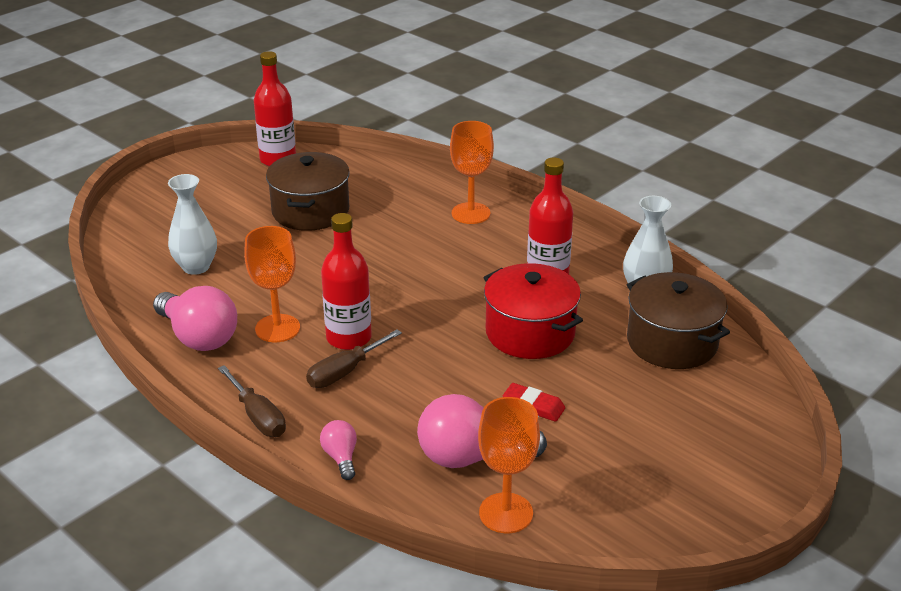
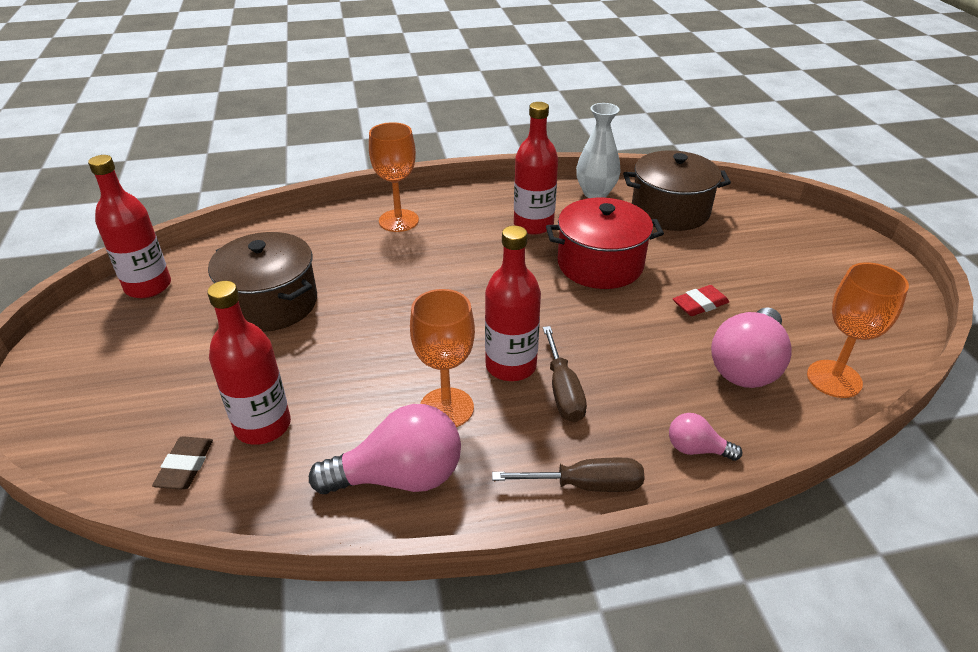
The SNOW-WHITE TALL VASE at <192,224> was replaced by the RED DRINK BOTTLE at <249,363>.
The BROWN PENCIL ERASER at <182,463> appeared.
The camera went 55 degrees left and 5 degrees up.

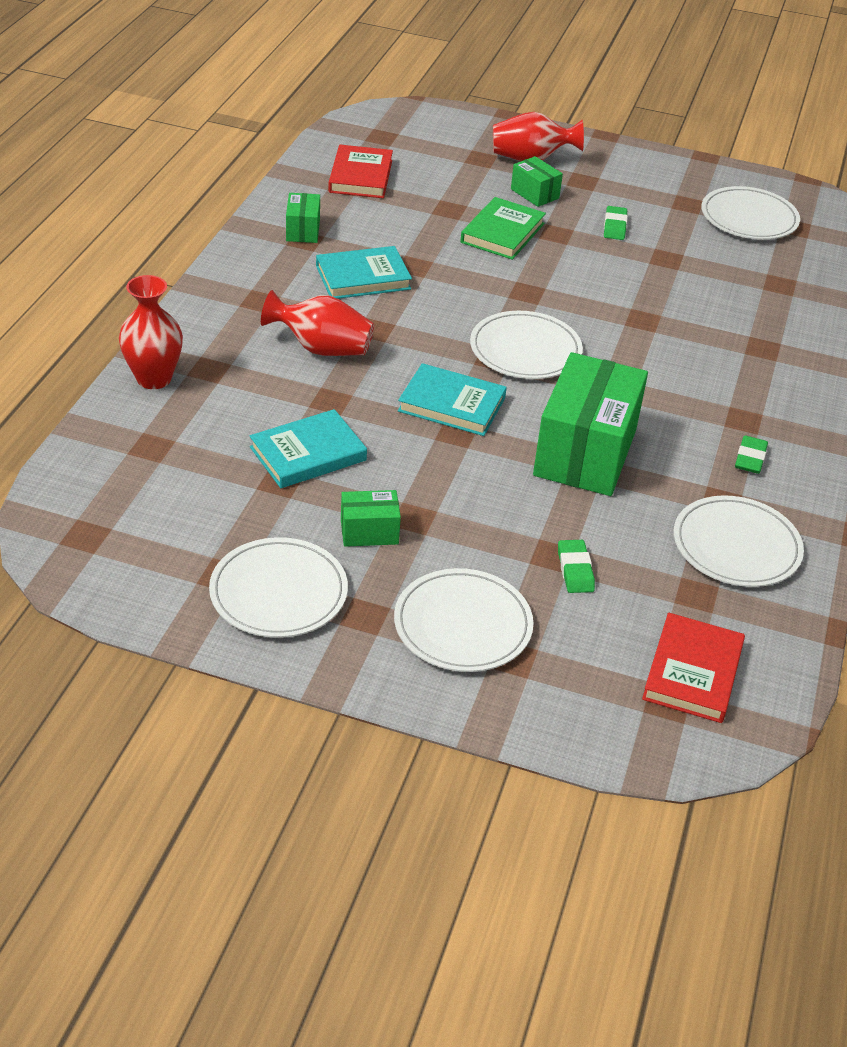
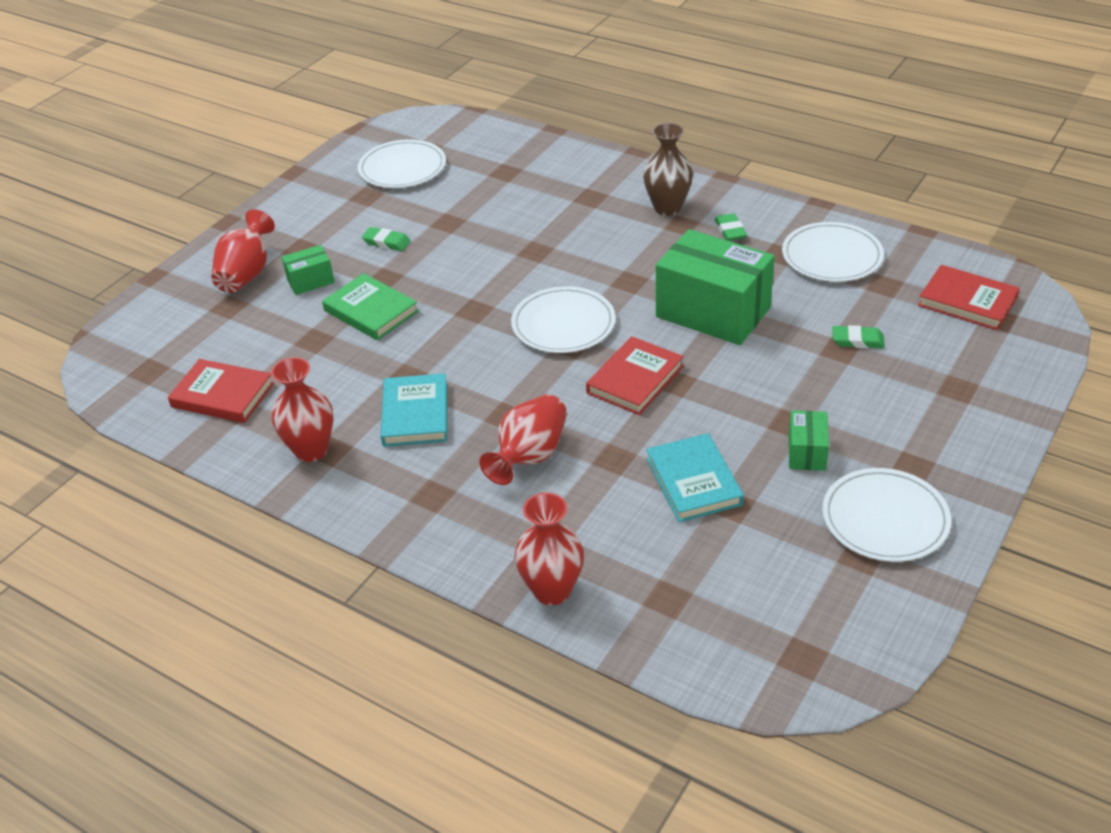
The GREEN PACKAGE at <303,218> was replaced by the RED TALL VASE at <302,409>.
The SNOW-WHITE FLAT DISH at <464,620> disappeared.
The AQUA HARDBACK at <452,399> became the RED HARDBACK at <635,375>.
The GREEN PENCIL ERASER at <751,455> turned 45 degrees clockwise.
The BROWN TALL VASE at <668,169> appeared.
The camera went 70 degrees left and 0 degrees up.

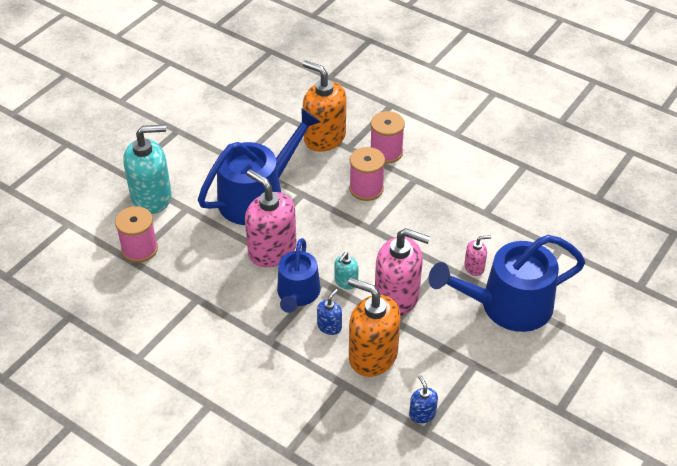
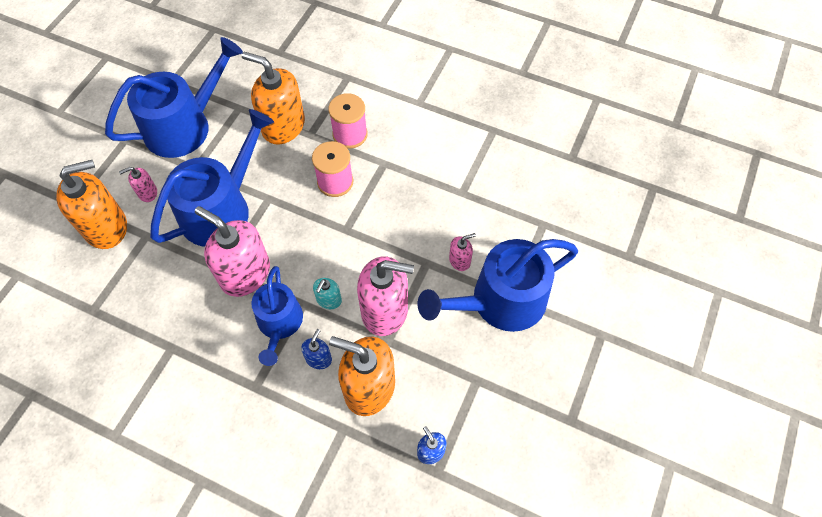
The ROSE-PINK BOBBIN at <136,234> disappeared.
The AQUA SOAP DISPENSER at <147,169> became the ORANGE-COLOURED SOAP DISPENSER at <91,204>.
The BLUE WATERING POT at <174,97> appeared.
The ROSE-PINK SOAP DISPENSER at <138,184> appeared.
The camera went 10 degrees left and 15 degrees up.

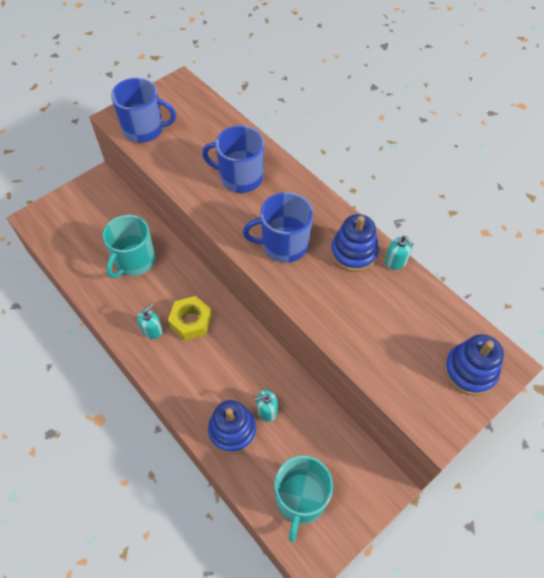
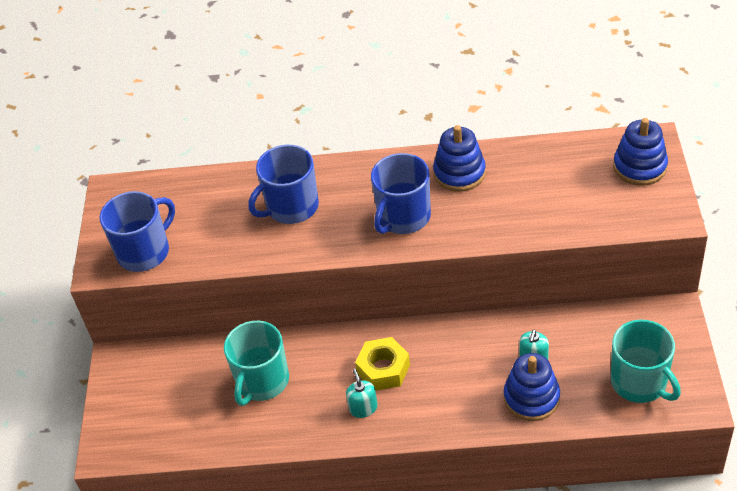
The AQUA MUG at <129,246> turned 45 degrees clockwise.
The AQUA SOAP DISPENSER at <399,253> disappeared.
The camera went 45 degrees left and 10 degrees down.

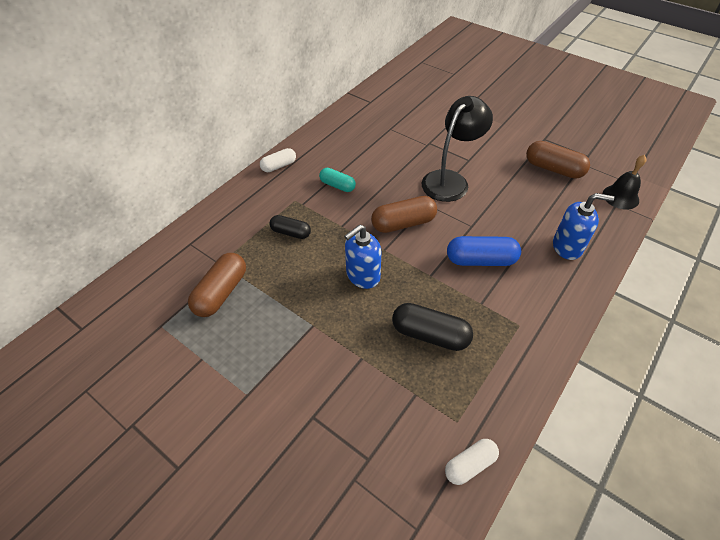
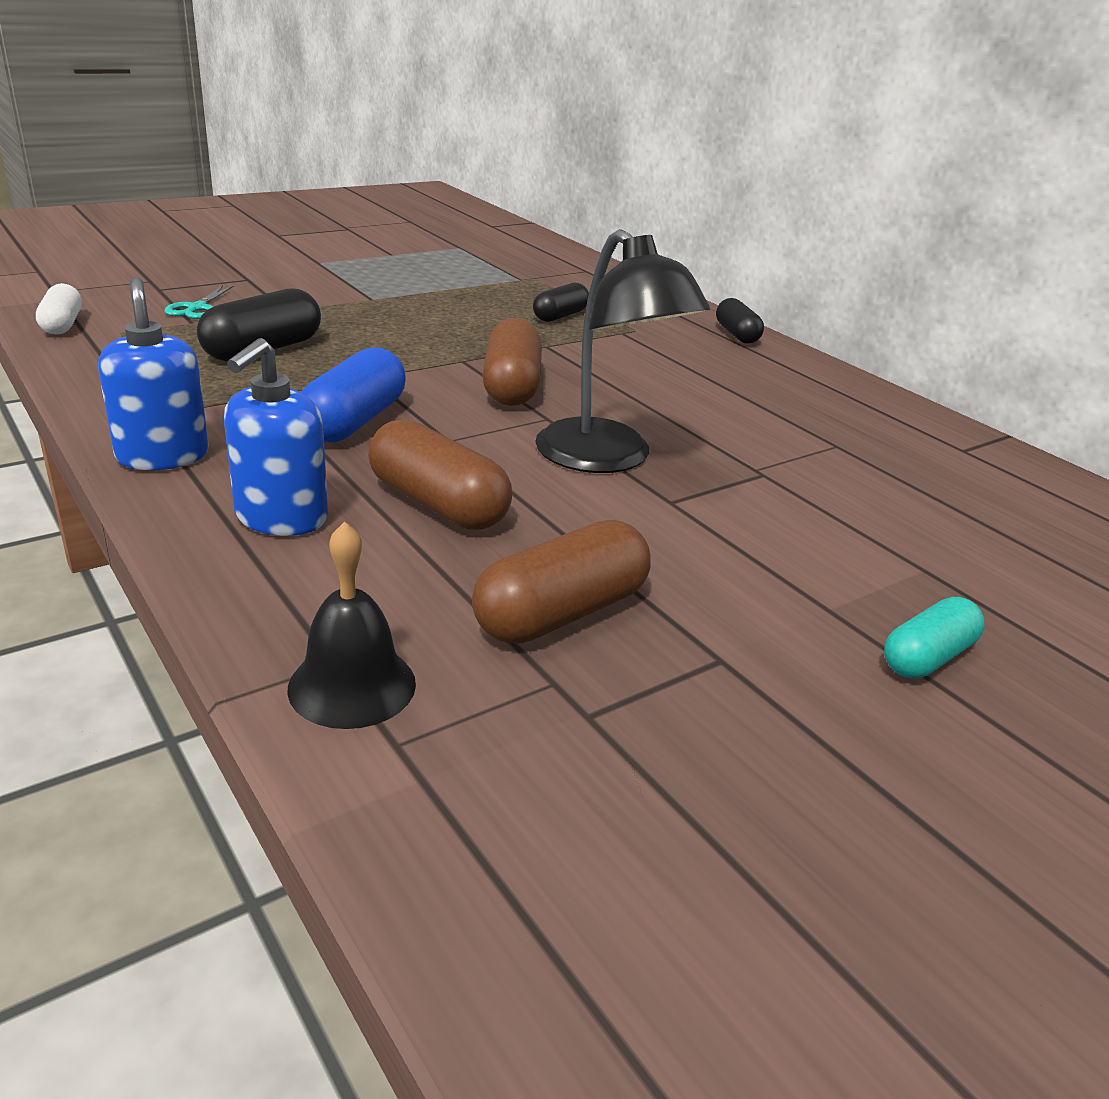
The BROWN PILL moved from <217,285> to <440,474>.
The SNOW-WHITE PILL at <278,160> became the EBONY PILL at <740,321>.
The AQUA PILL moved from <337,180> to <934,638>.
The BLUE SOAP DISPENSER moved from <363,256> to <153,373>.
The AQUA SCISSORS at <199,302> appeared.
The camera went 105 degrees right and 20 degrees down.

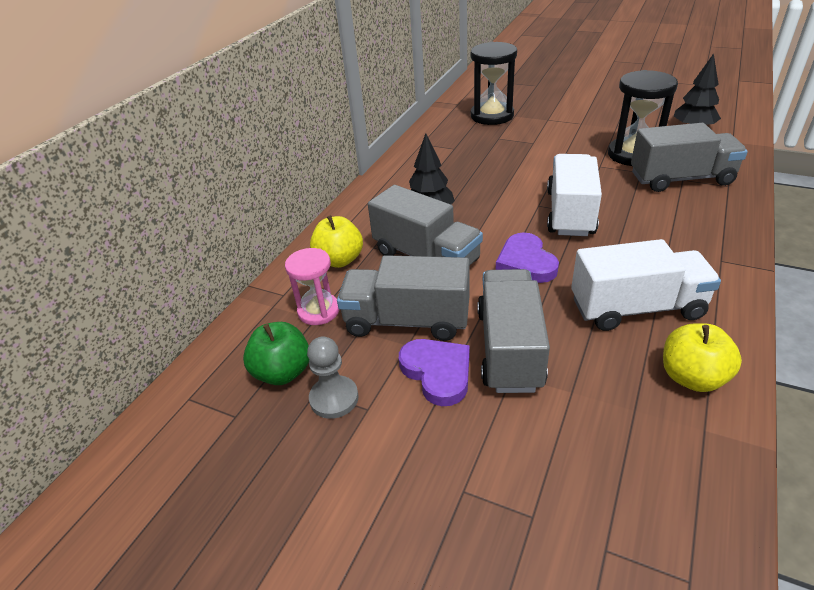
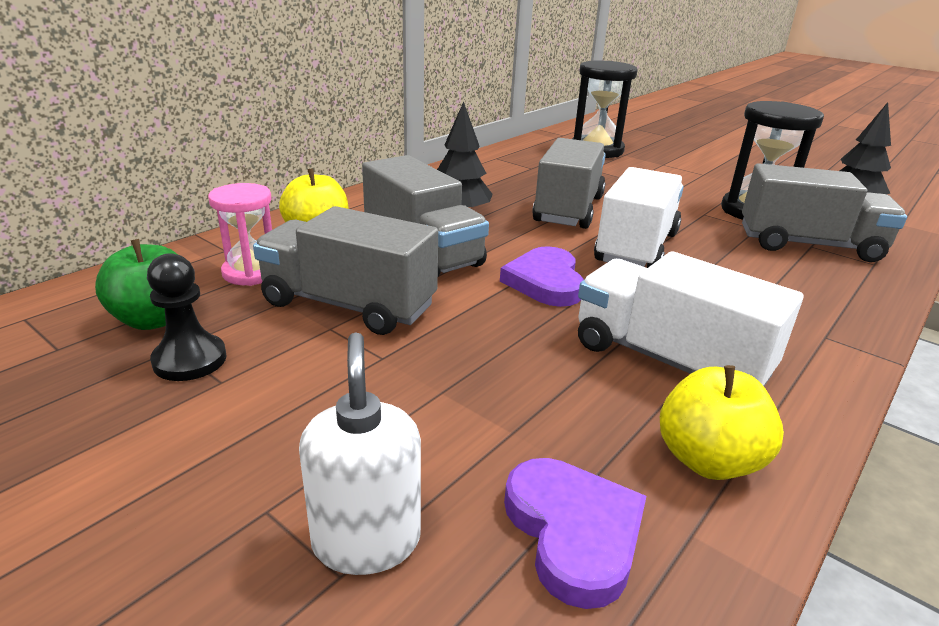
The GREY GAME PAWN at <333,378> became the EBONY GAME PAWN at <187,317>.
The VIOLET HEART moved from <434,372> to <575,533>.
The GREY TRUCK moved from <513,331> to <569,183>.
The SNOW-WHITE TRUCK at <646,285> turned 150 degrees counterclockwise.
The SNOW-WHITE SOAP DISPENSER at <360,453> appeared.
The camera went 10 degrees right and 10 degrees down.

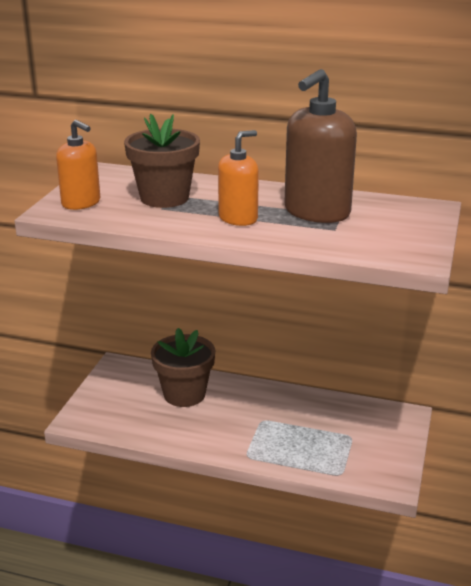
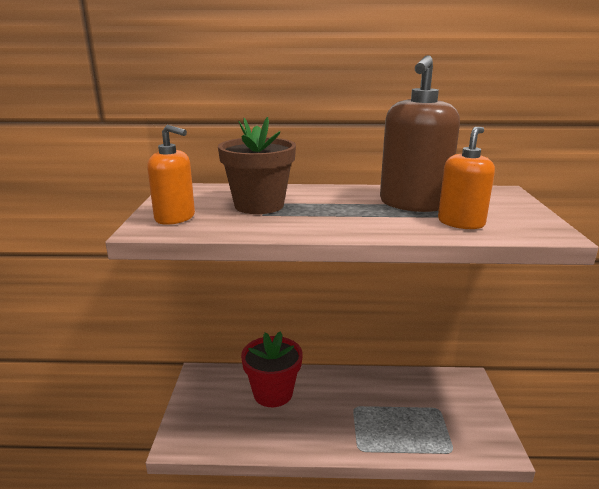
The BROWN PLANT POT at <183,367> became the RED PLANT POT at <272,369>.
The ORANGE-COLOURED SOAP DISPENSER moved from <238,178> to <466,178>.
The camera went 15 degrees left and 5 degrees down.

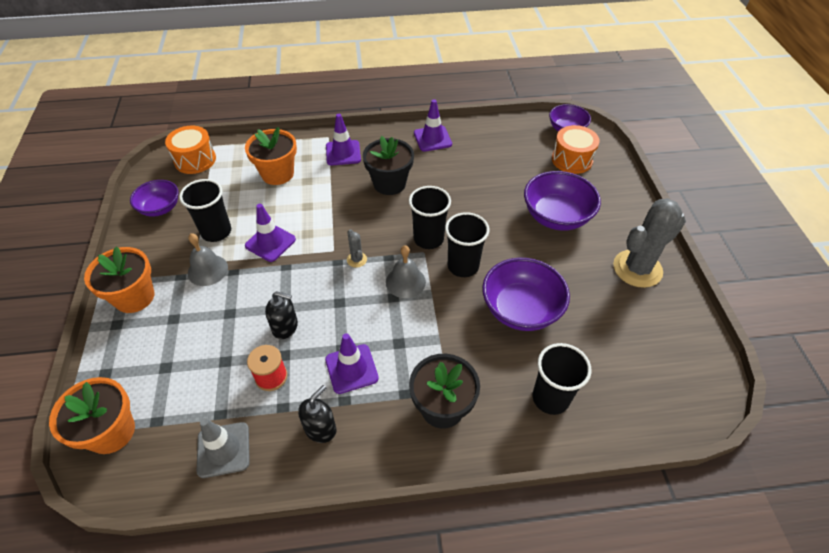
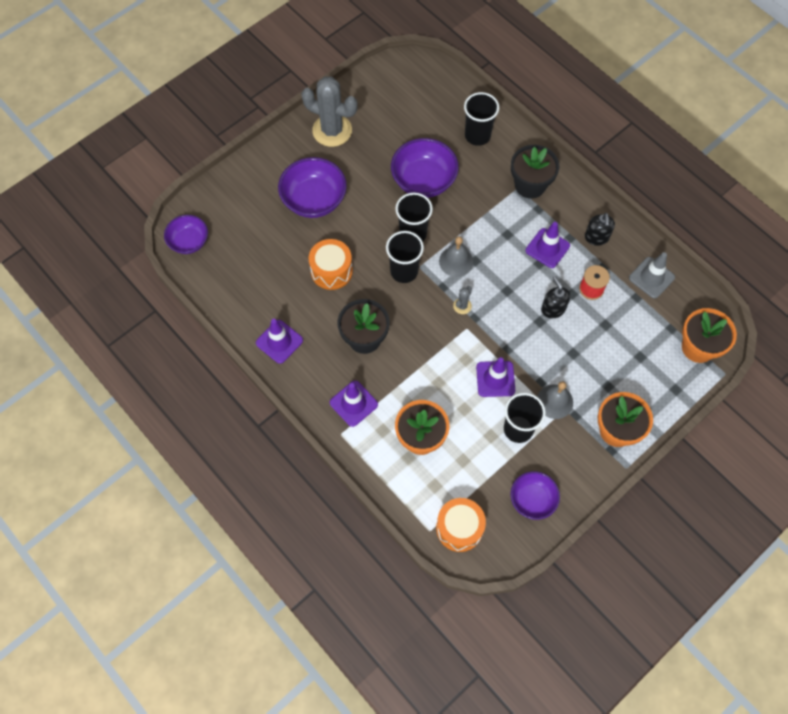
The EBONY SOAP DISPENSER at <317,414> turned 90 degrees counterclockwise.
The ORANGE-COLOURED TOY DRUM moved from <576,149> to <331,264>.
The camera went 125 degrees left and 15 degrees up.

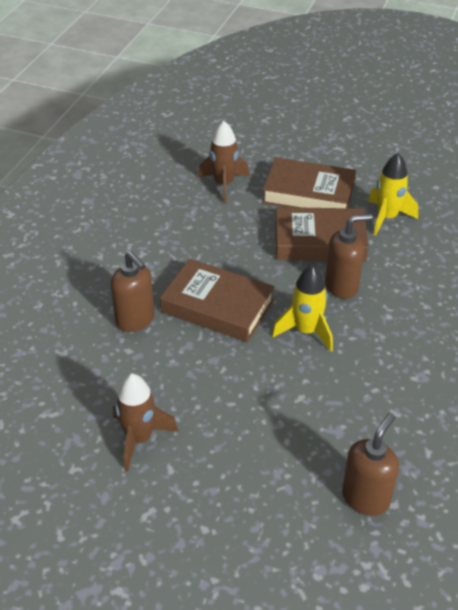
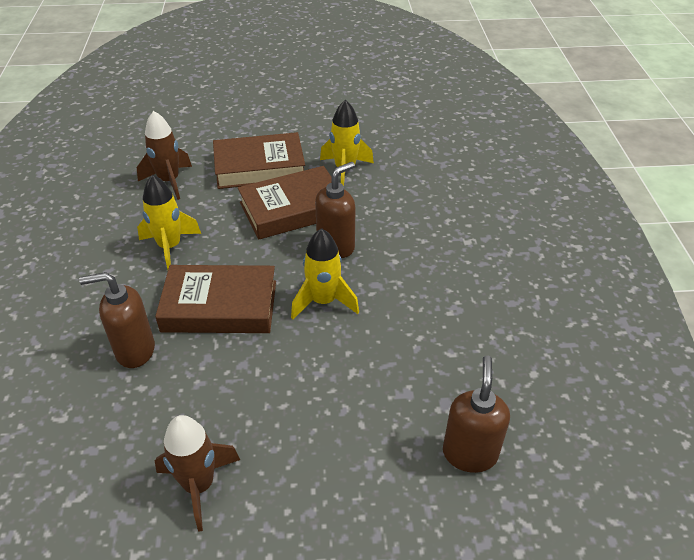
The BROWN SOAP DISPENSER at <132,291> turned 150 degrees clockwise.
The BRIGHT YELLOW ROCKET at <169,222> appeared.
The camera went 25 degrees left and 0 degrees up.

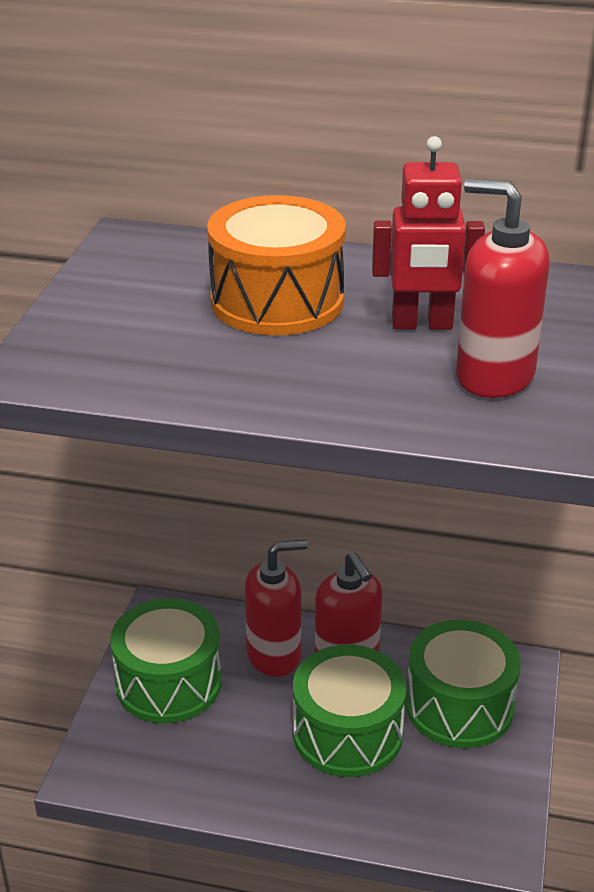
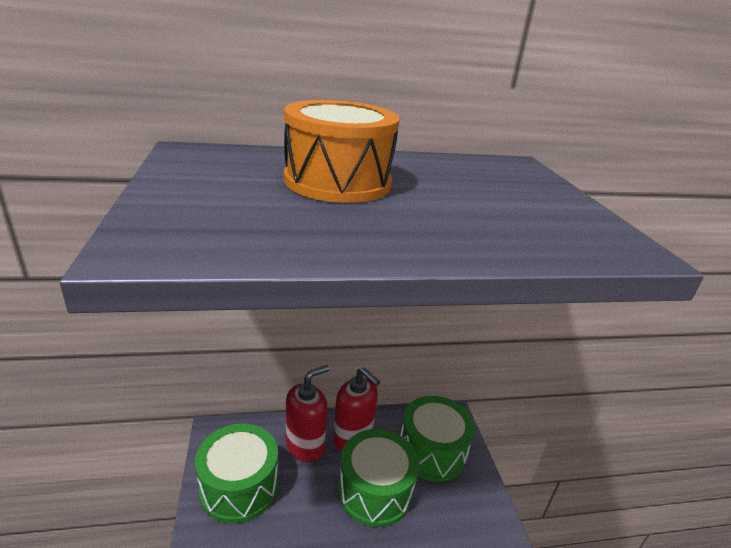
The RED ROBOT at <428,233> disappeared.
The RED SOAP DISPENSER at <503,288> disappeared.
The camera went 25 degrees left and 5 degrees down.

